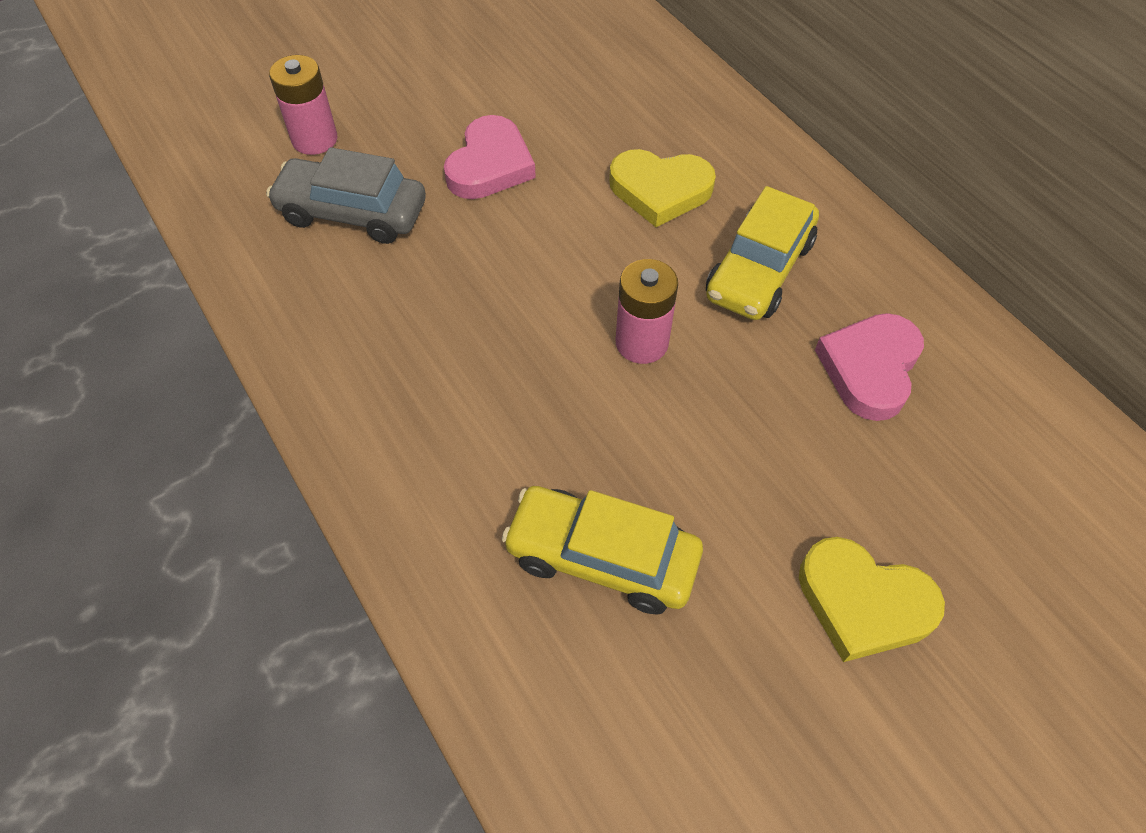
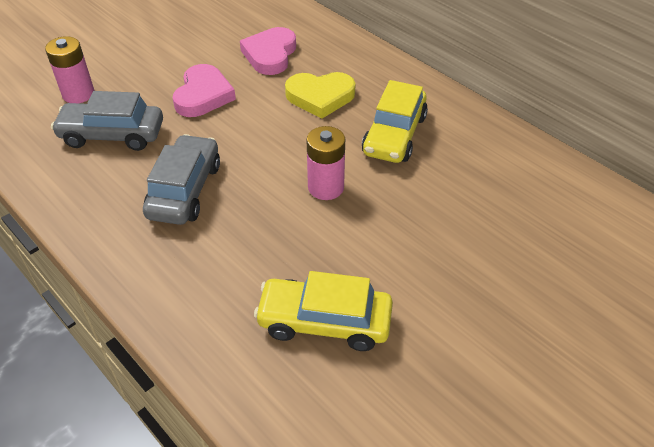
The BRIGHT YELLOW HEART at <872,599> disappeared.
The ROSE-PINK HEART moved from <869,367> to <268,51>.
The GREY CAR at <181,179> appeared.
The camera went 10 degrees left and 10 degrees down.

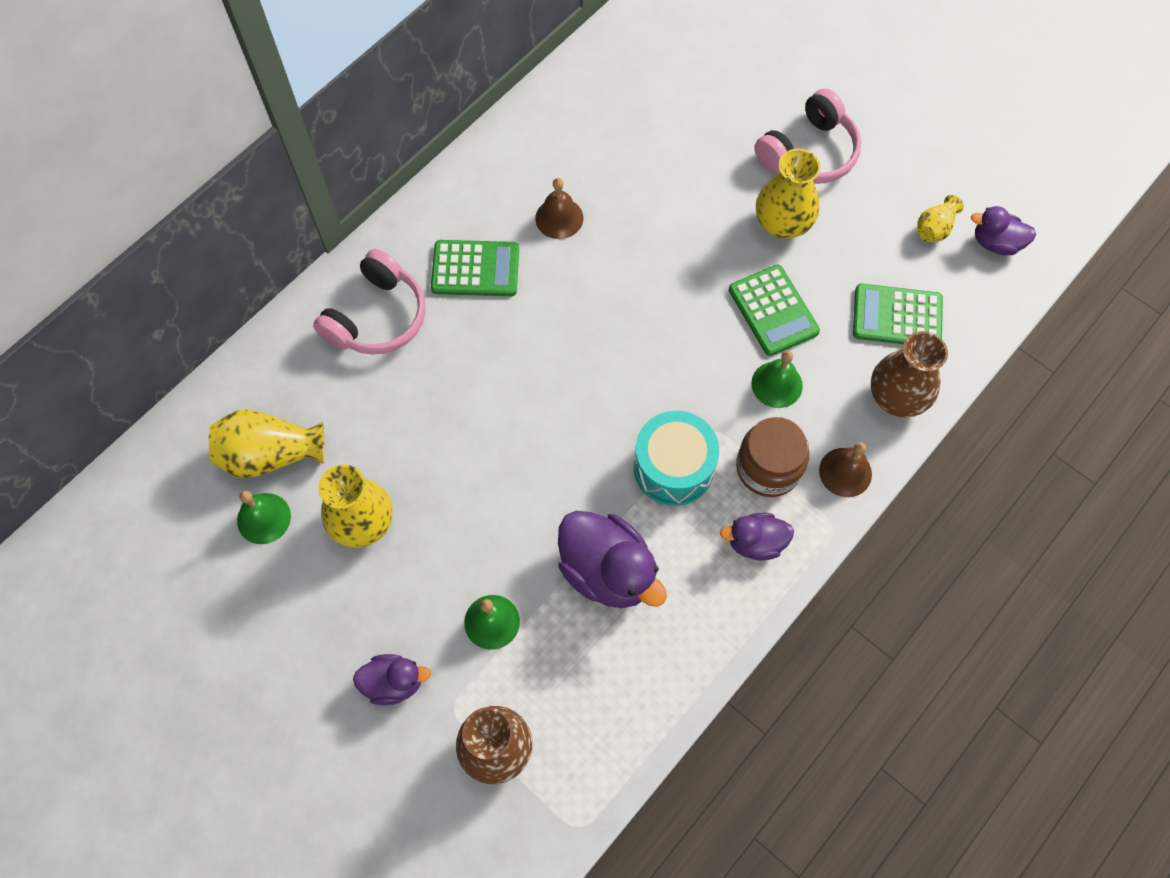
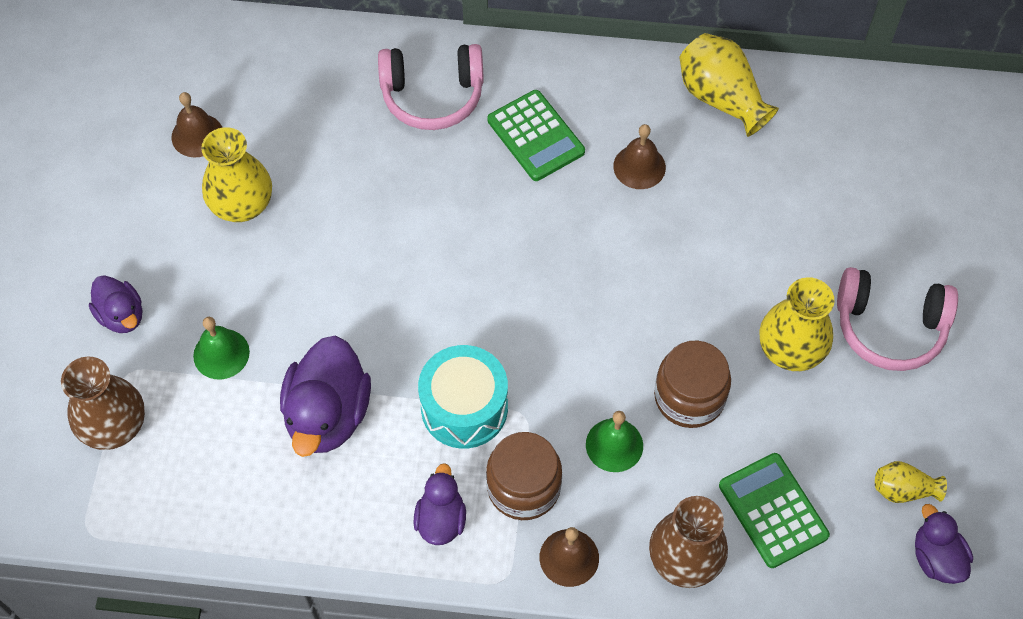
The BRIGHT YELLOW TALL VASE moved from <266,443> to <729,85>.
The GREEN HAND BELL at <264,517> became the BROWN HAND BELL at <197,124>.
The VIOLET TOY DUCK at <757,536> turned 45 degrees clockwise.
The GREEN CALCULATOR at <774,310> was replaced by the BROWN JAM JAR at <692,384>.
The camera went 55 degrees right and 5 degrees down.

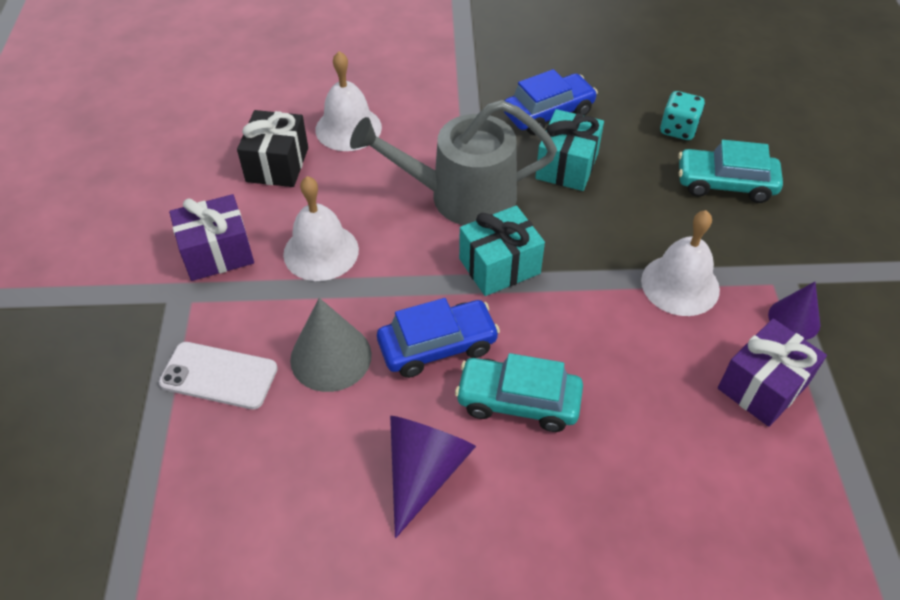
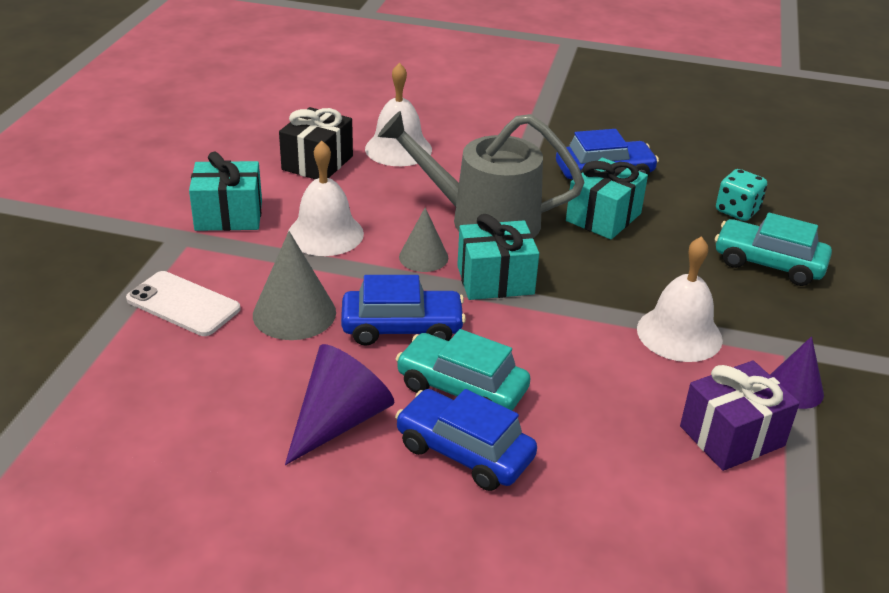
The VIOLET PRESENT at <211,237> became the AQUA PRESENT at <225,191>.
The BLUE CAR at <466,440> appeared.
The GREY CONE SHAPE at <423,240> appeared.
The camera went 15 degrees right and 15 degrees down.

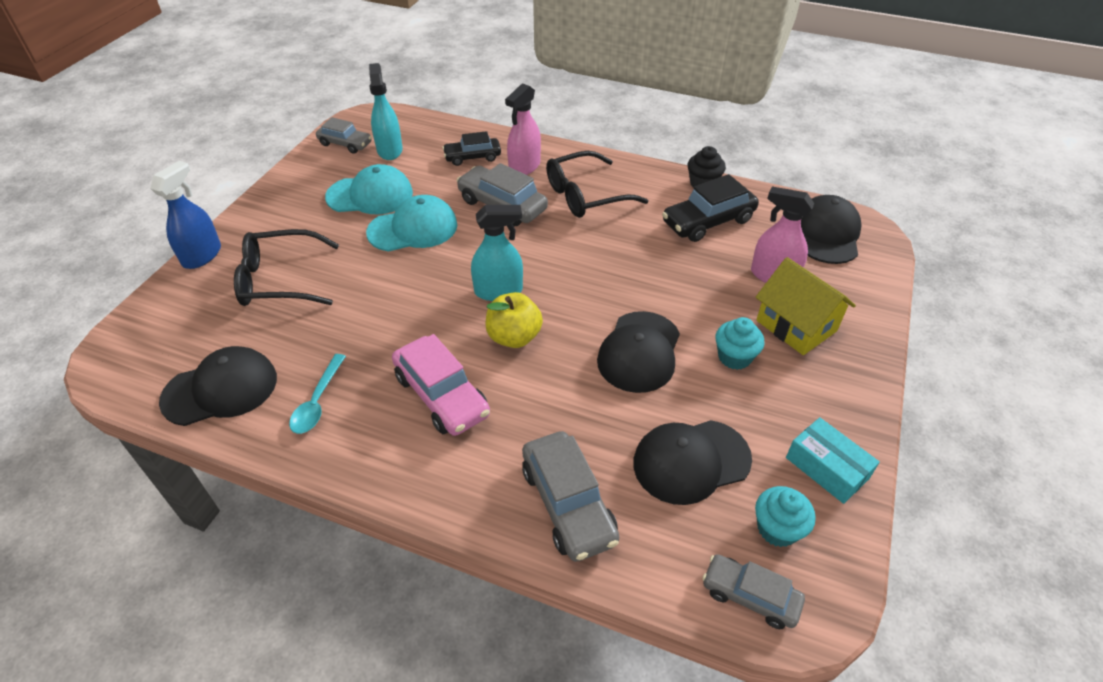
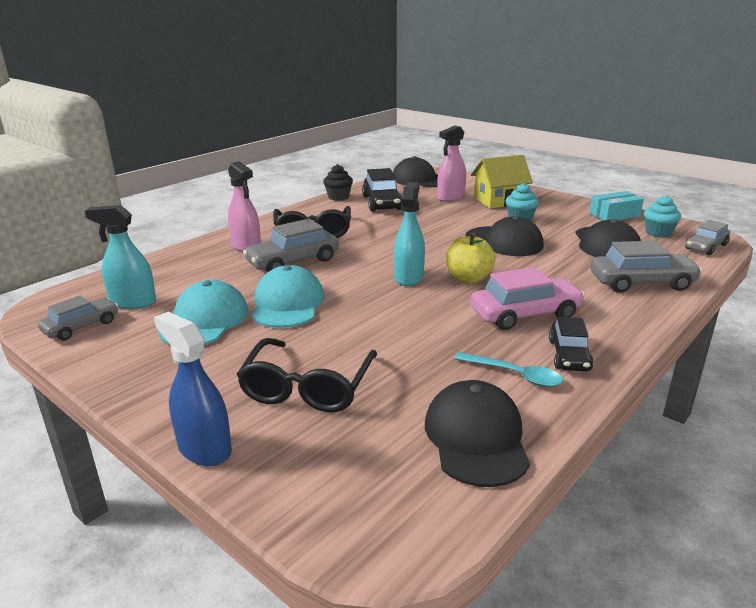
The EBONY CAR moved from <471,148> to <571,344>.
The camera went 70 degrees left and 20 degrees down.

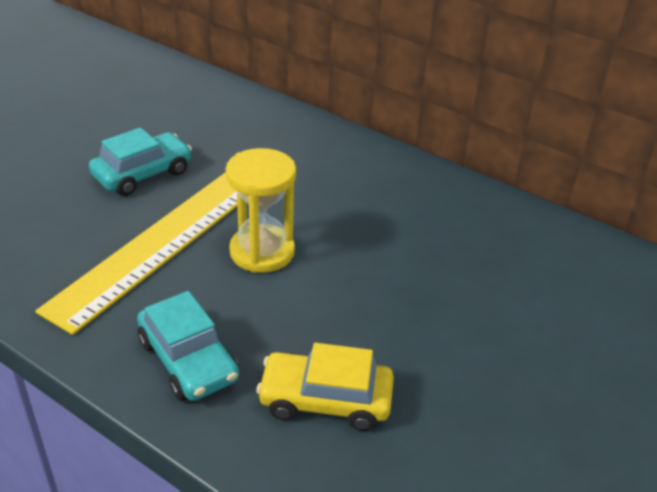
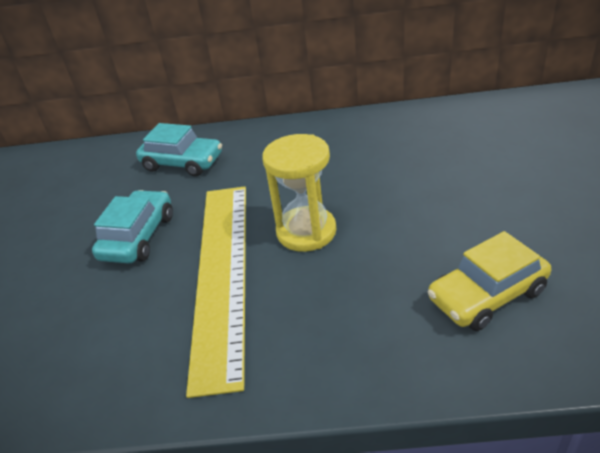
The AQUA CAR moved from <188,346> to <179,150>.
The camera went 30 degrees left and 0 degrees up.

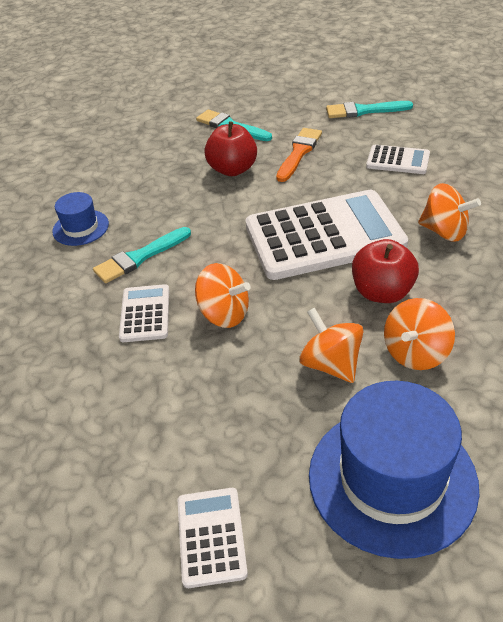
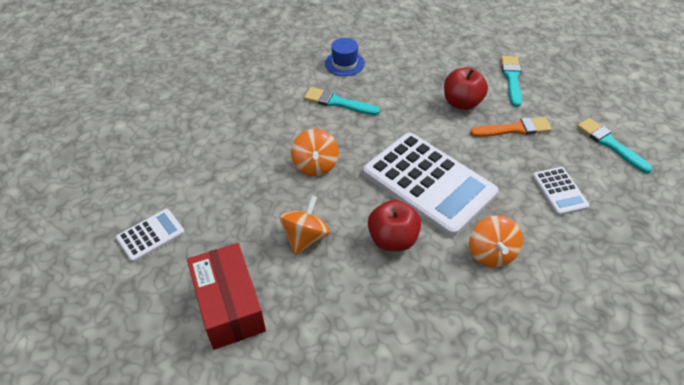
The SNOW-WHITE CALCULATOR at <144,313> disappeared.
The BLUE TOP HAT at <394,470> was replaced by the RED PACKAGE at <226,296>.
The ORANGE-COLOURED WHIRLIGIG at <419,334> disappeared.
The camera went 55 degrees right and 5 degrees up.

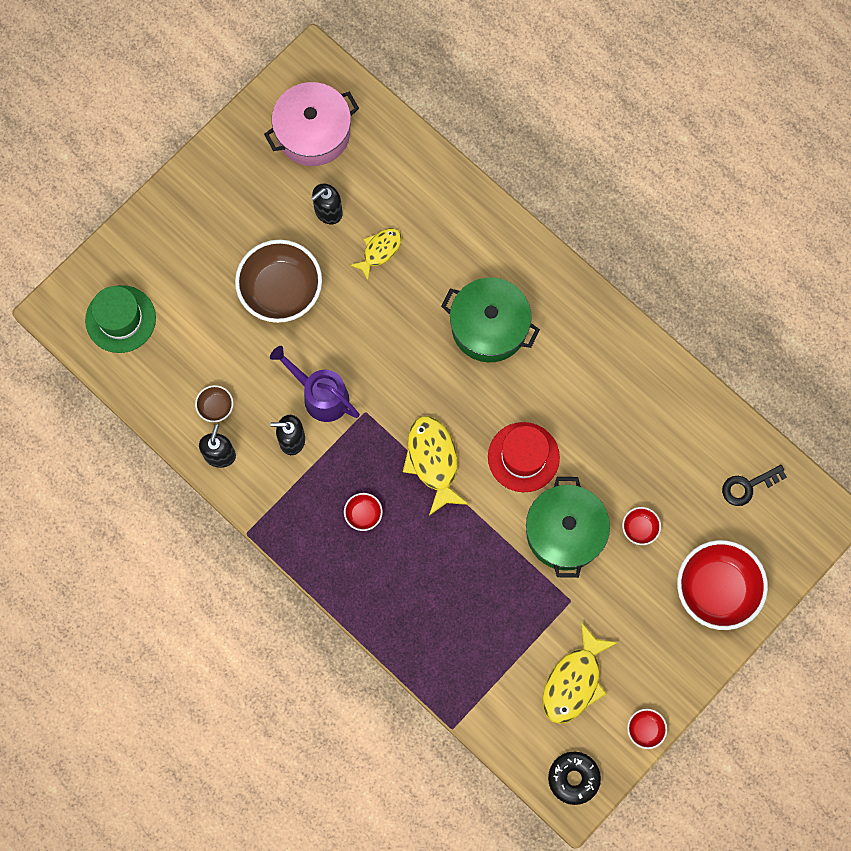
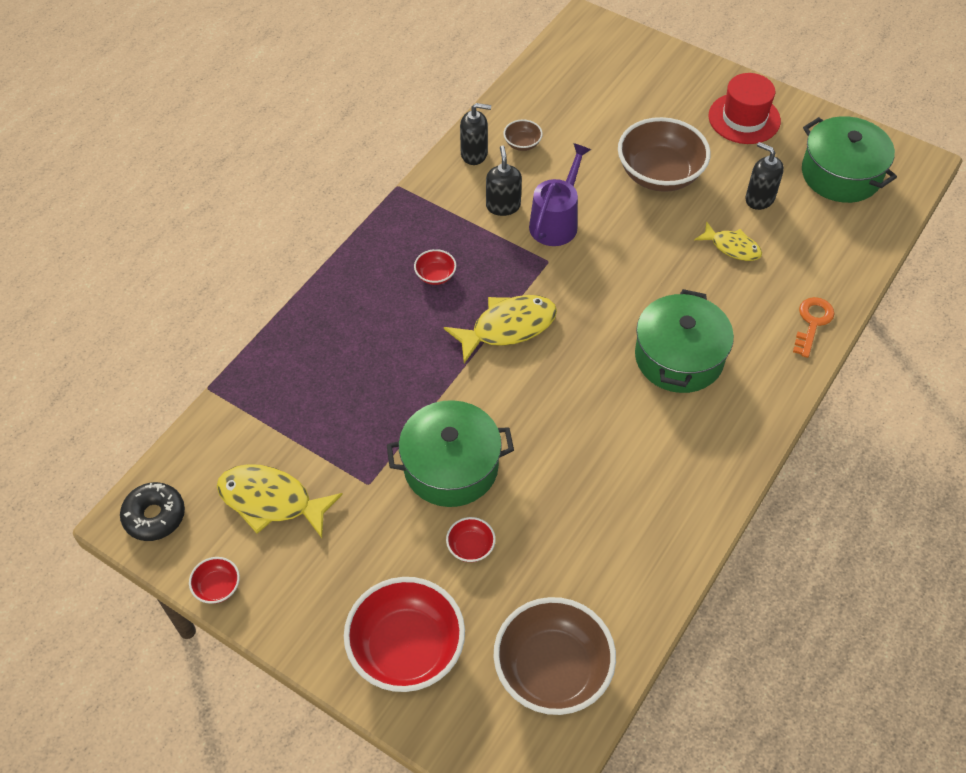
The GREEN TOP HAT at <120,319> disappeared.
The ROSE-PINK POT at <311,124> became the GREEN POT at <849,159>.
The RED TOP HAT moved from <524,457> to <745,108>.
The EBONY LATCHKEY at <754,485> was replaced by the BROWN DEEP DISH at <555,656>.
The ORANGE-COLOURED LATCHKEY at <813,327> appeared.
The camera went 80 degrees right and 20 degrees down.

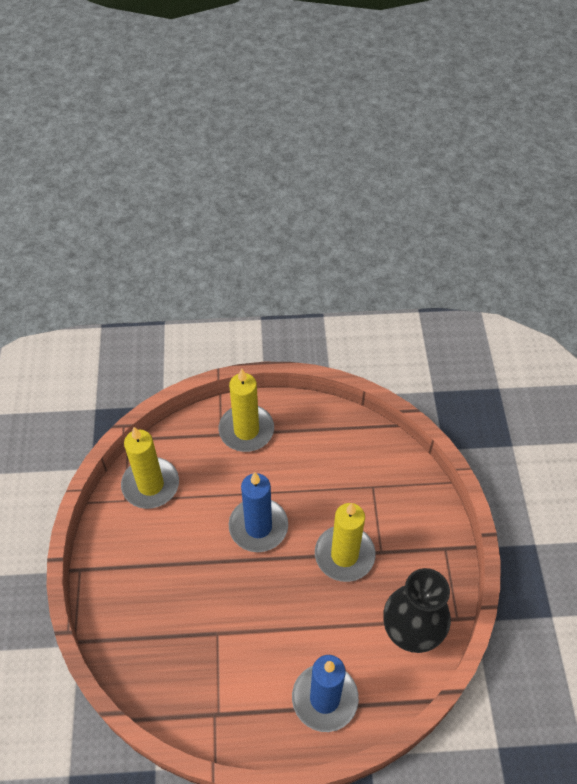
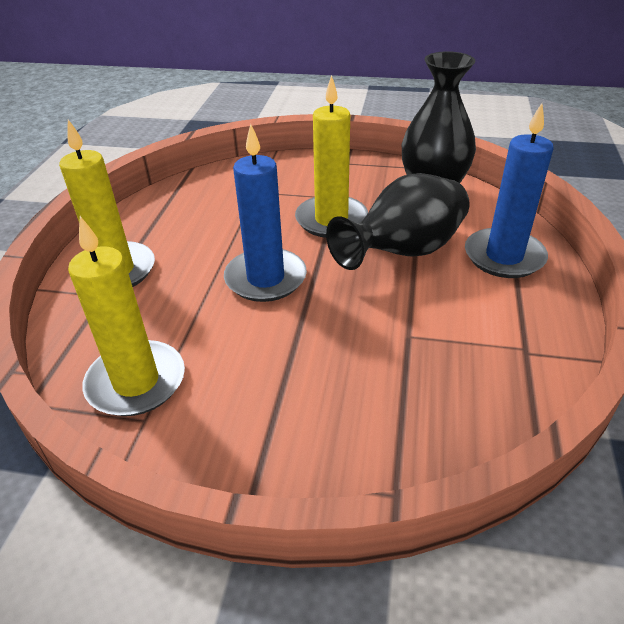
The EBONY TALL VASE at <398,221> appeared.
The camera went 75 degrees left and 15 degrees down.

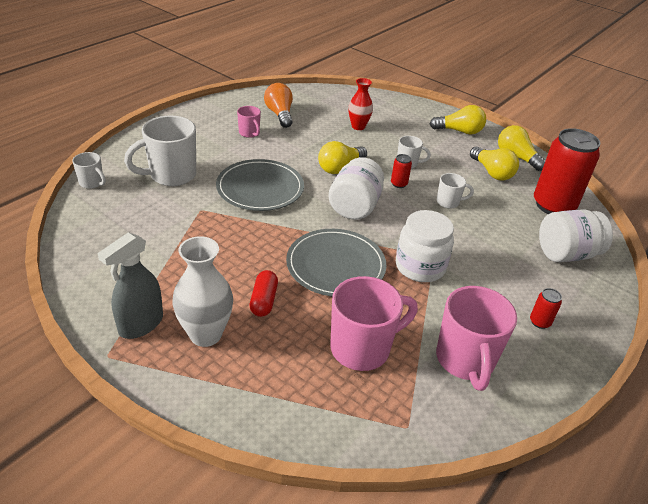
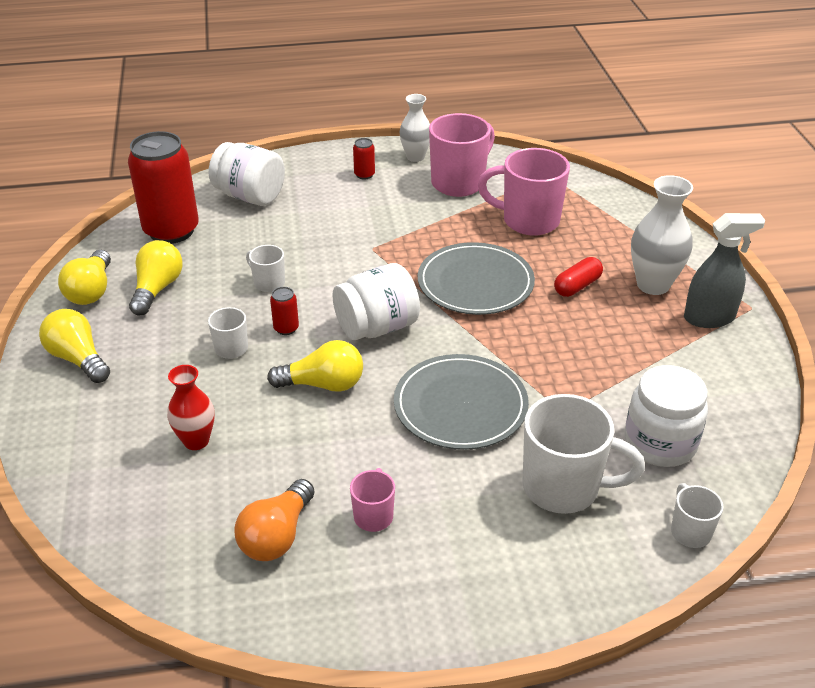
The SNOW-WHITE JAM JAR moved from <425,246> to <666,416>.
The SNOW-WHITE TALL VASE at <415,128> appeared.
The camera went 135 degrees left and 0 degrees up.

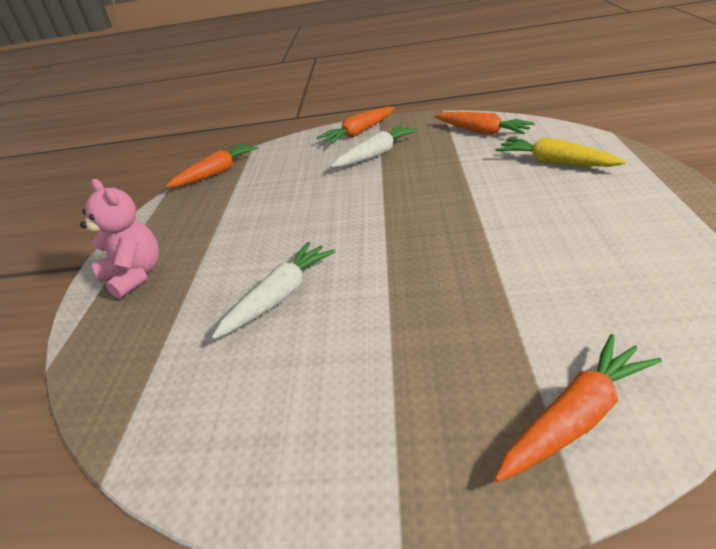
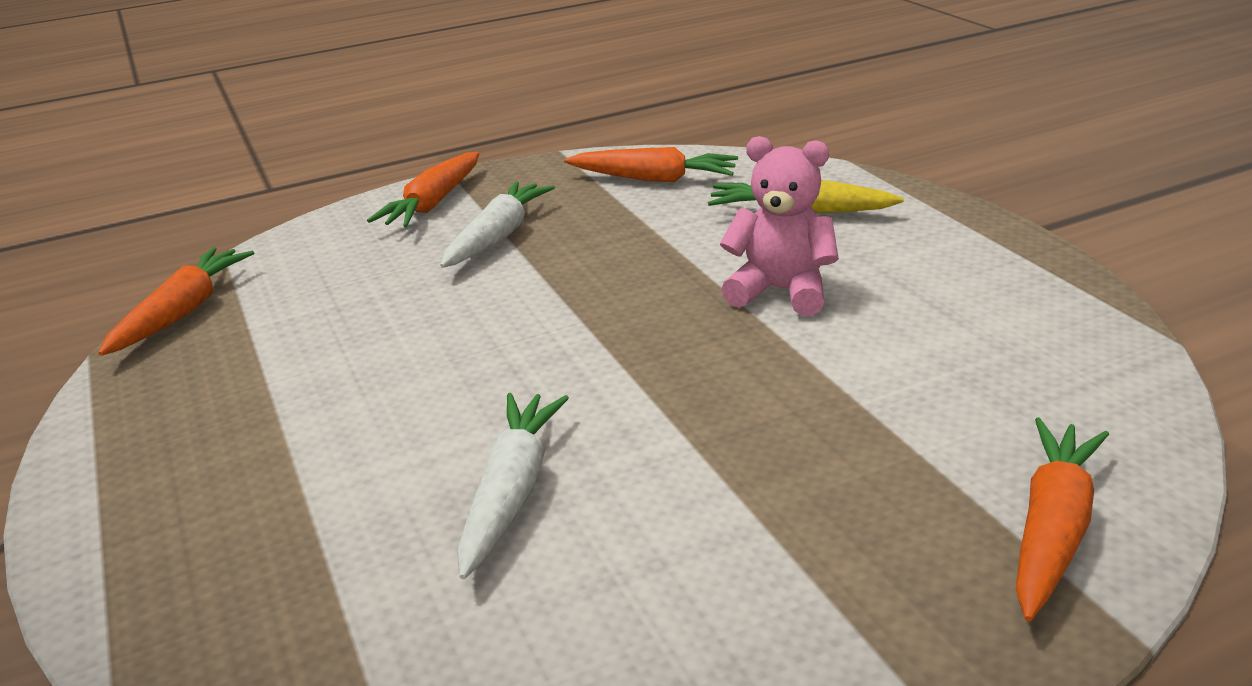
The ROSE-PINK TEDDY moved from <119,239> to <779,226>.
The camera went 30 degrees left and 5 degrees down.

